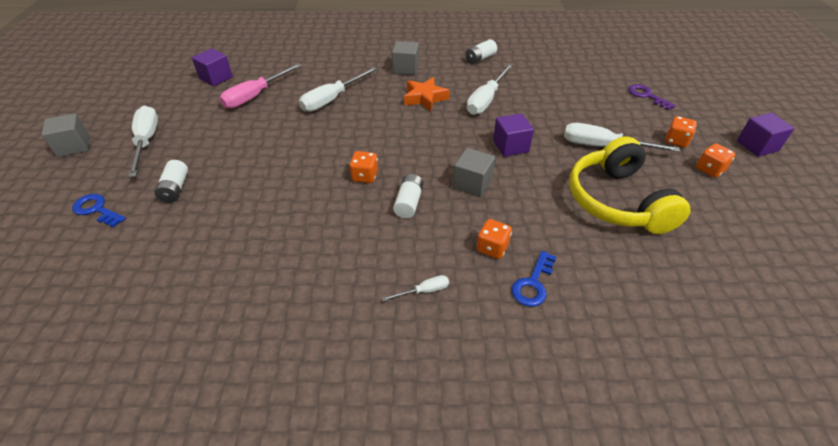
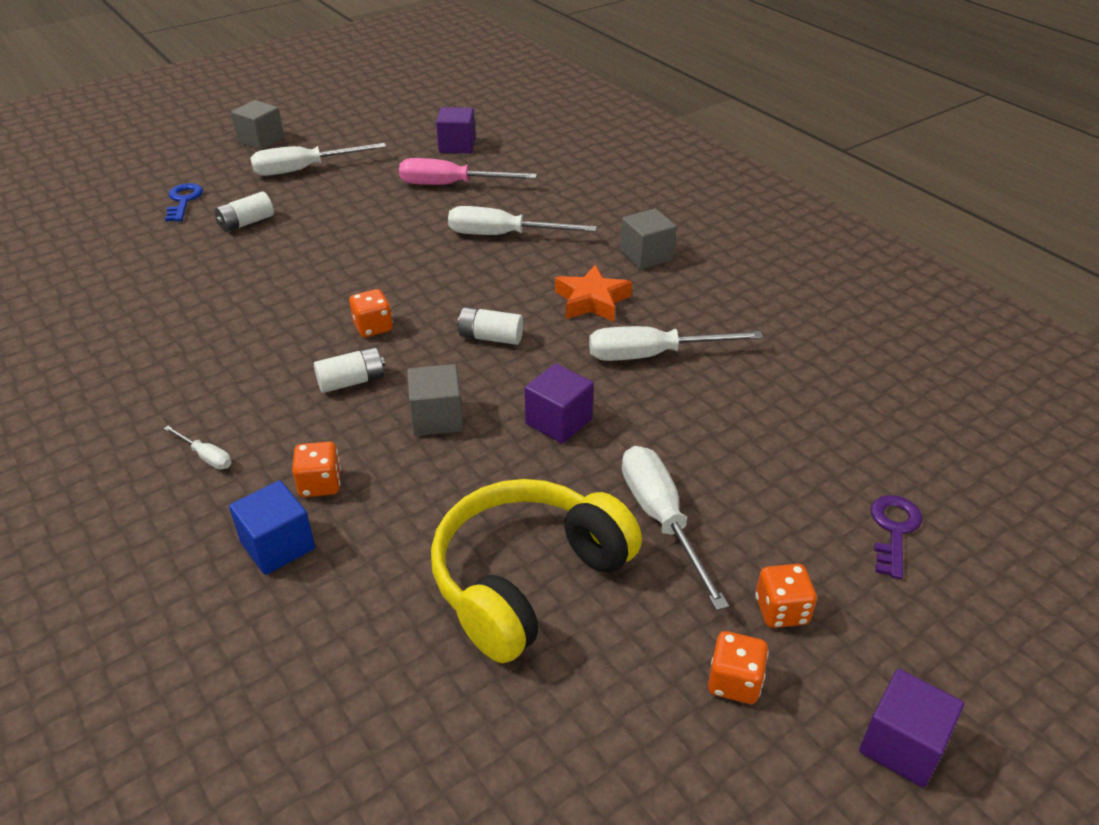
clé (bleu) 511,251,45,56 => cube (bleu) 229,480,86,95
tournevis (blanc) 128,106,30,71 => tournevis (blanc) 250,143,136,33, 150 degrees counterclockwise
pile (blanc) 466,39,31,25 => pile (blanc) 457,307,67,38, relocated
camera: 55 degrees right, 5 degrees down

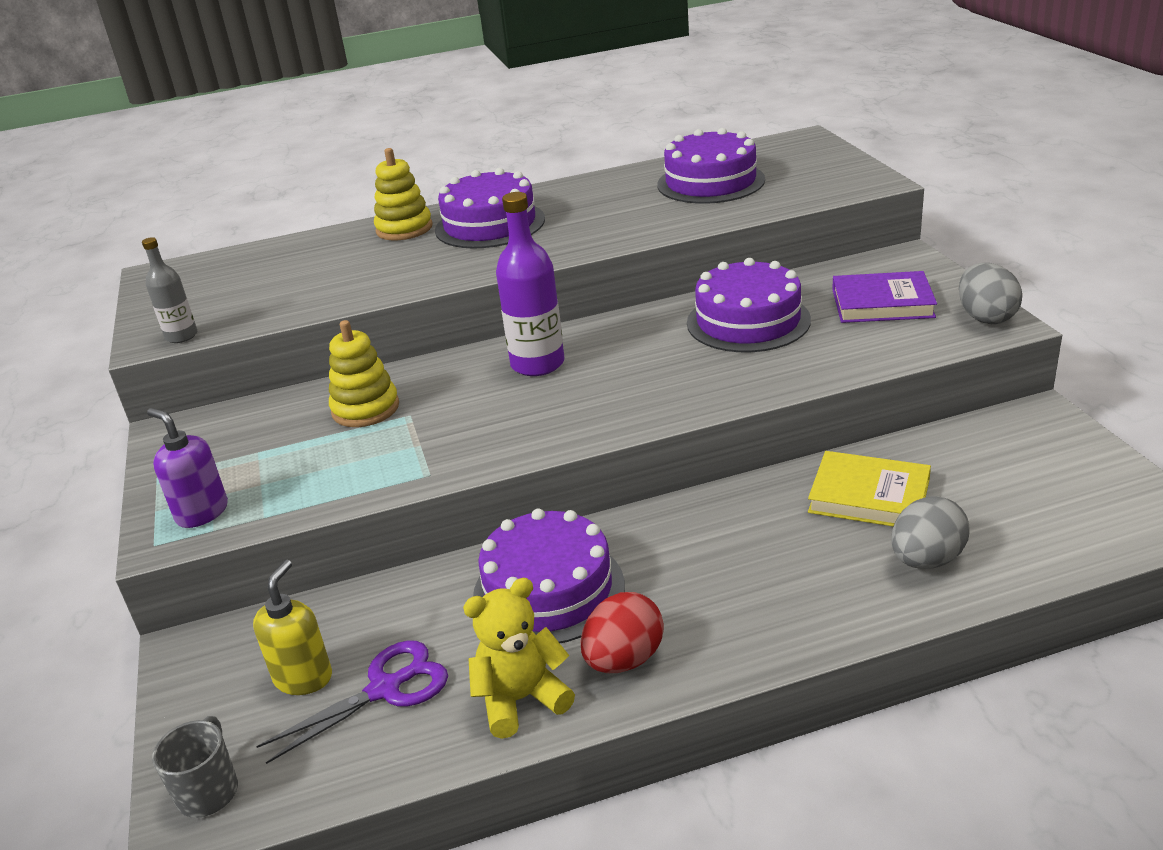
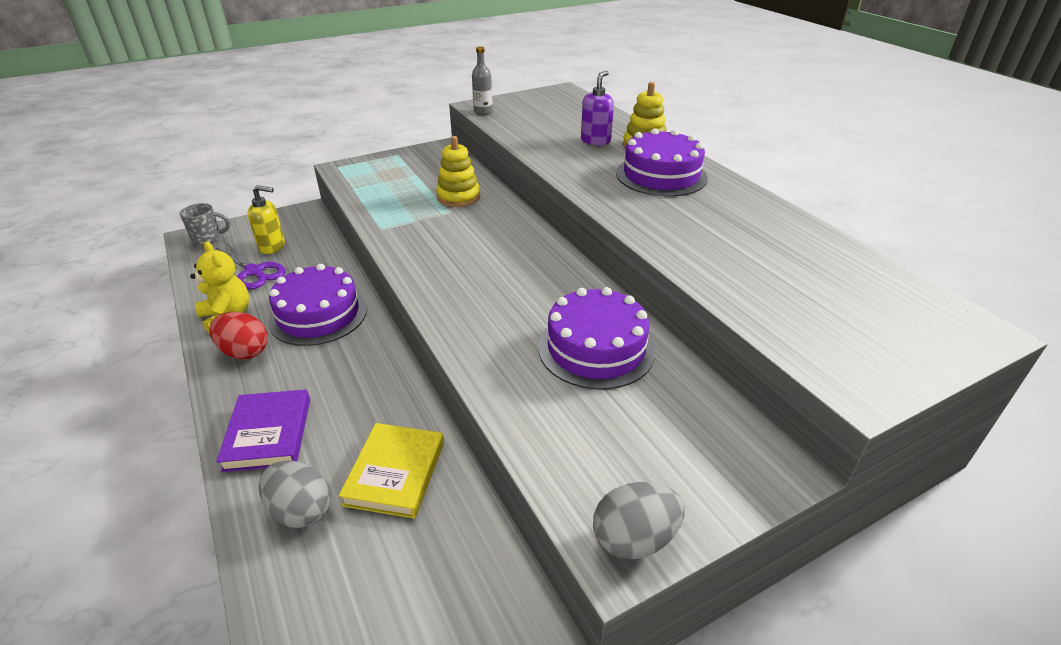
livre (violet) 832,271,105,52 => livre (violet) 216,389,94,83, relocated
distributeur de savon (violet) 147,408,81,120 => distributeur de savon (violet) 581,71,33,74, relocated
bouteille (violet) 496,192,69,184 => nothing
gâteau (violet) 657,128,108,76 => nothing
camera: 75 degrees right, 5 degrees up

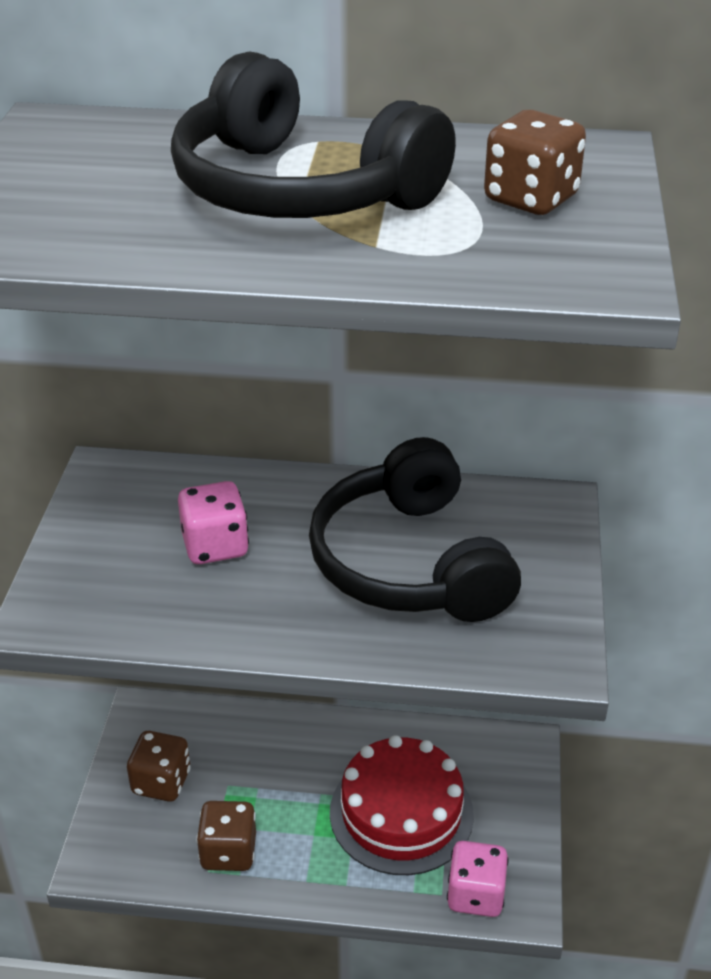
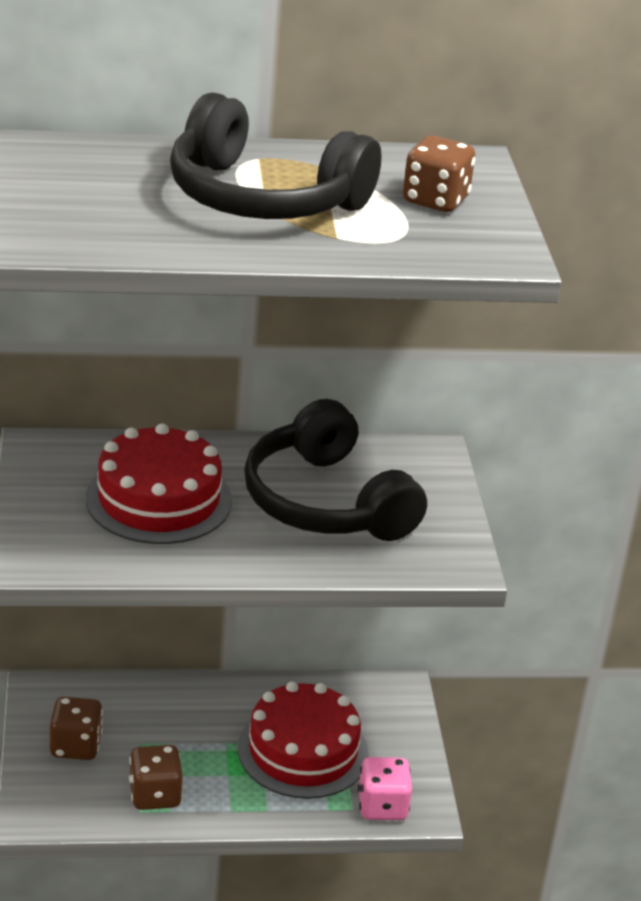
dé (rose) 178,481,71,83 => gâteau (rouge) 86,423,146,121
camera: 15 degrees left, 5 degrees down

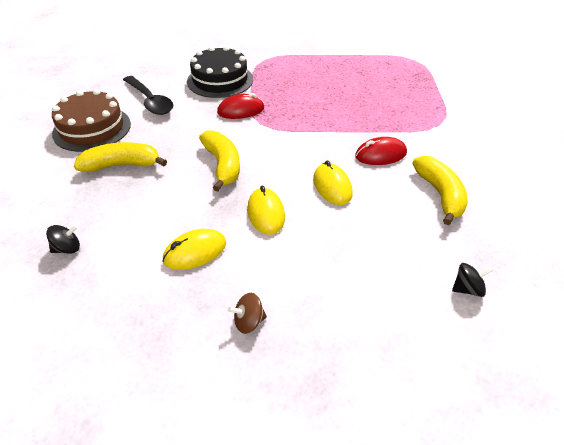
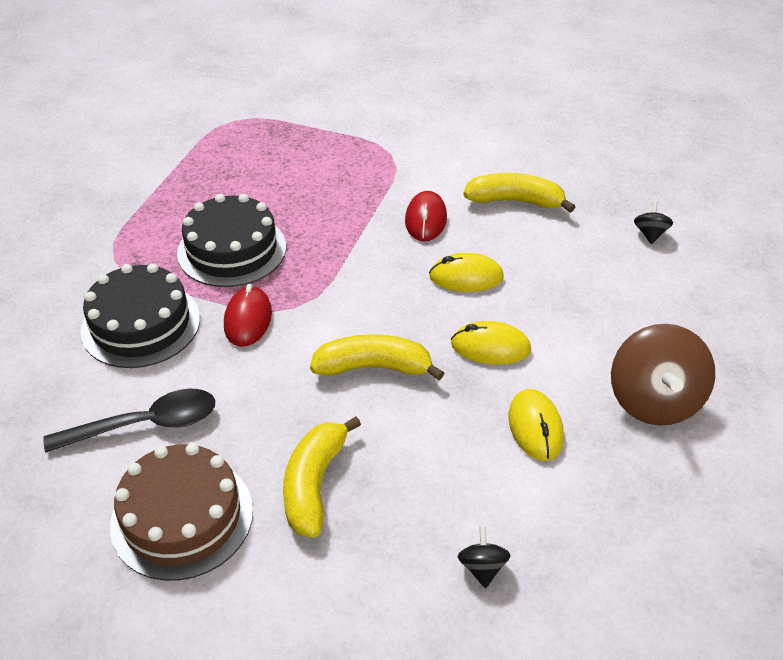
nothing => gâteau (noir) 177,194,109,93
toupie (marron) 228,293,39,41 => toupie (marron) 611,324,104,102, x2.22
camera: 70 degrees left, 0 degrees up

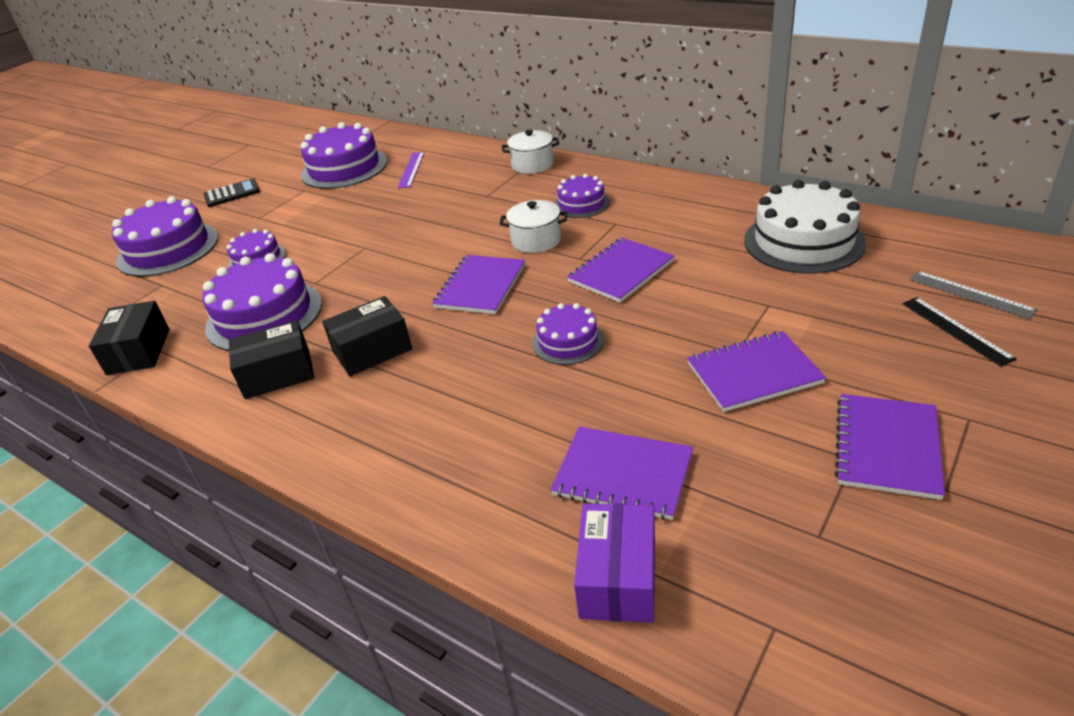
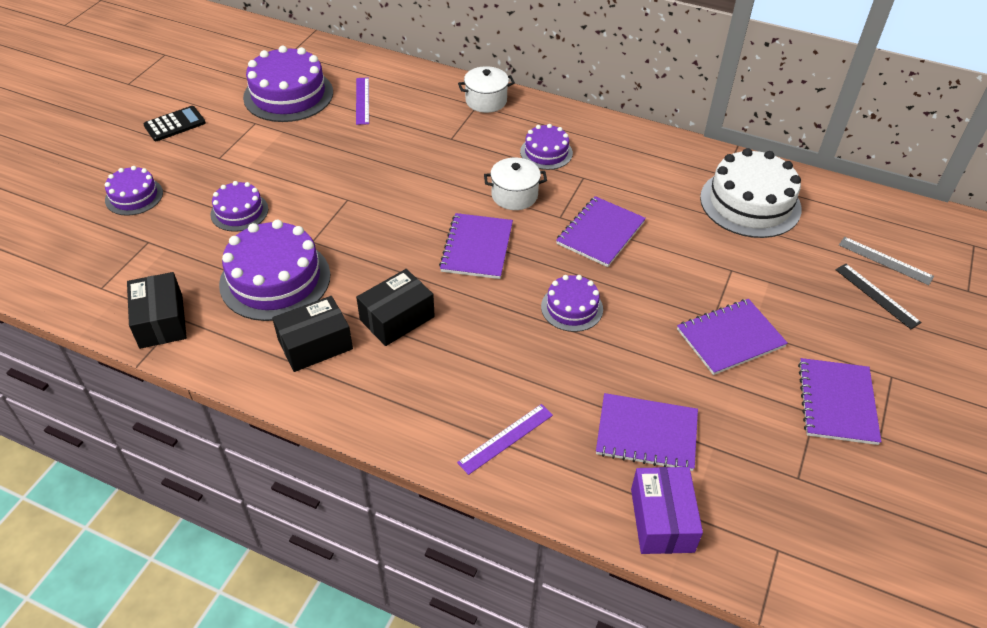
gâteau (violet) 112,196,106,81 => gâteau (violet) 105,166,58,50, x0.56
nothing => règle (violet) 457,404,96,71
camera: 15 degrees left, 10 degrees up

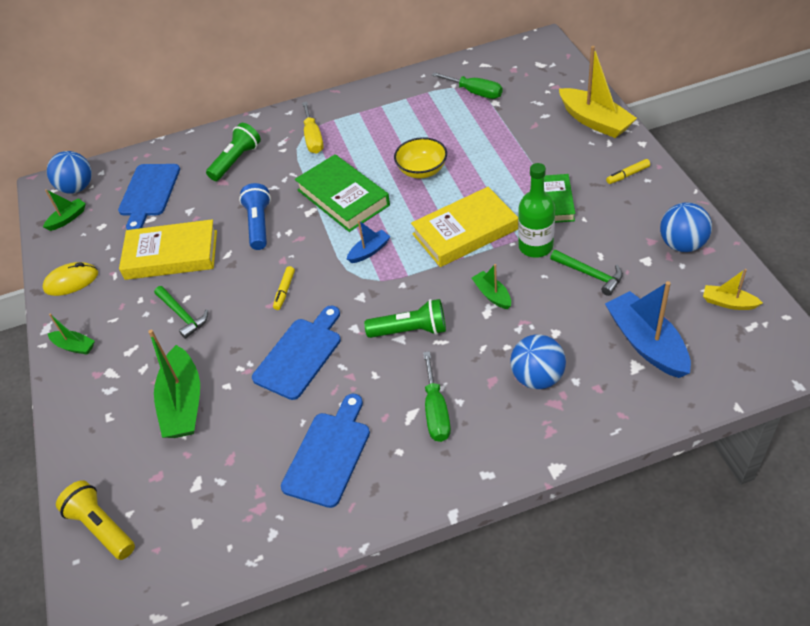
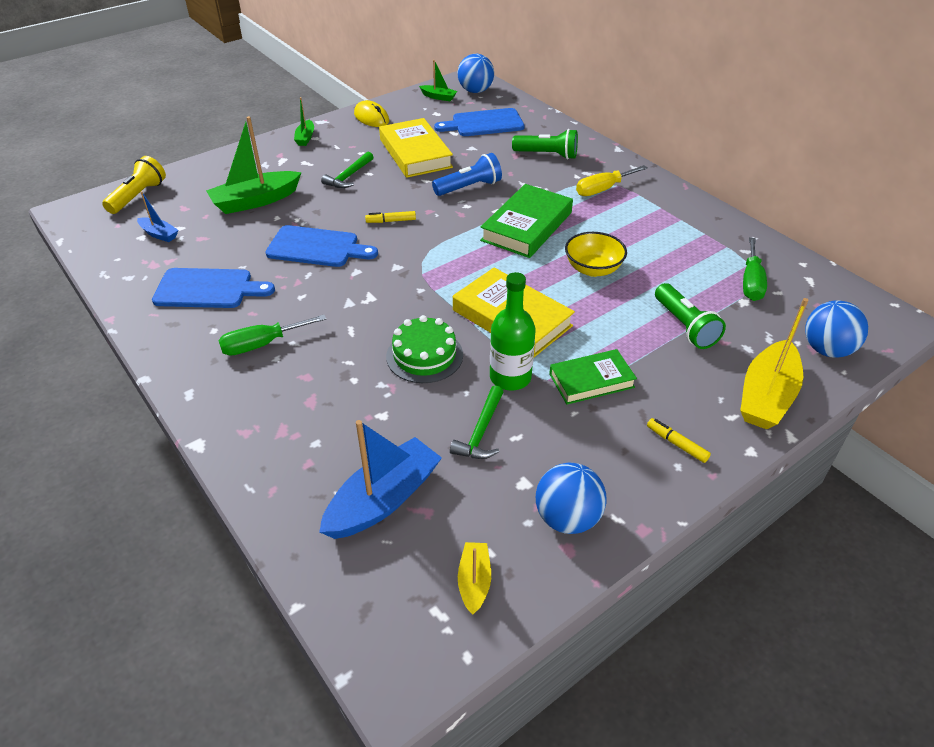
bateau (bleu) 347,220,43,43 => bateau (bleu) 137,191,41,51, relocated
bateau (vert) 472,264,39,45 => gâteau (vert) 386,315,77,68
lampe de poche (vert) 364,299,82,39 => lampe de poche (vert) 655,283,71,66, relocated
balle (bleu) 510,334,56,55 => balle (bleu) 805,300,63,58, relocated
camera: 65 degrees right, 5 degrees down

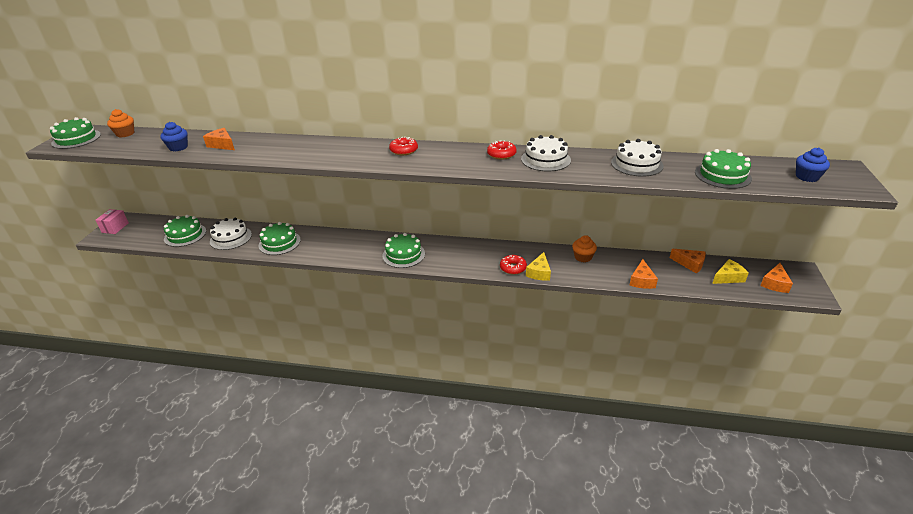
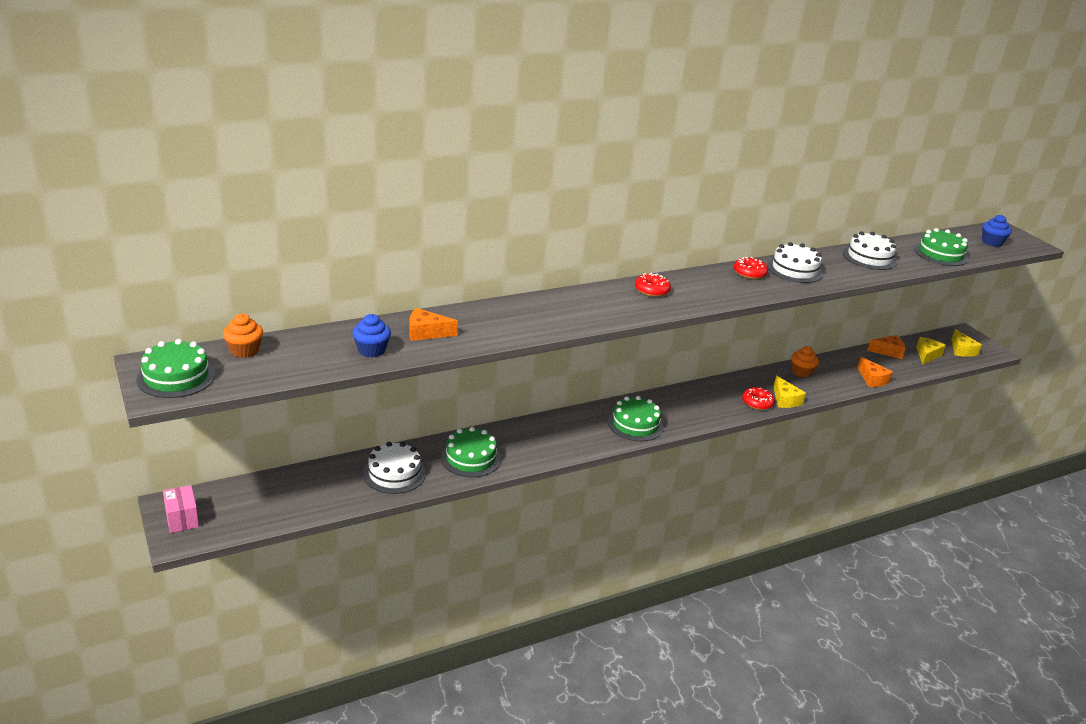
fromage (orange) 760,263,33,30 => fromage (jaune) 951,329,31,28
gâteau (vert) 164,215,42,32 => nothing
camera: 40 degrees left, 5 degrees down

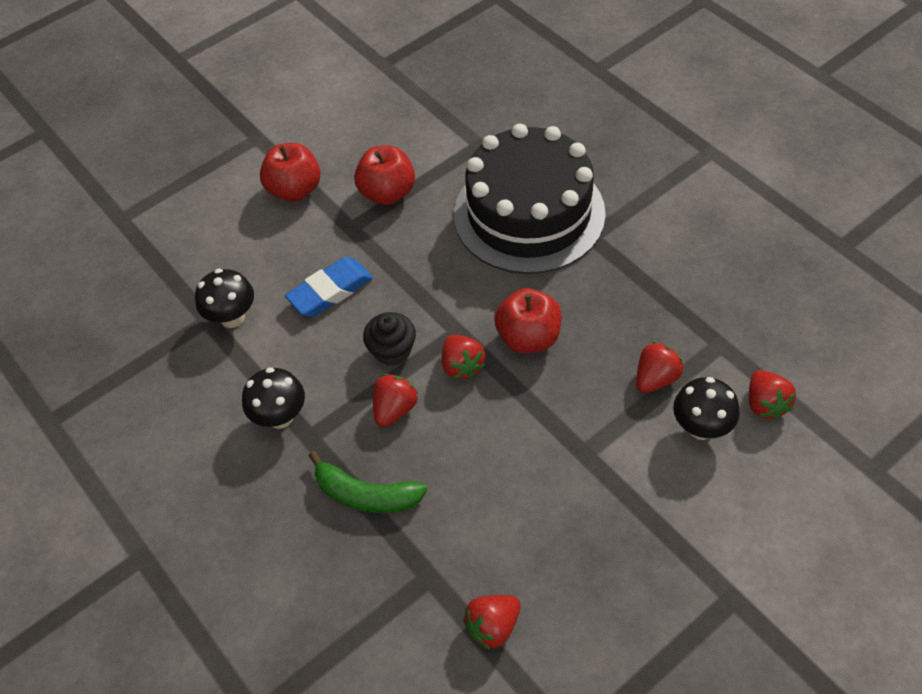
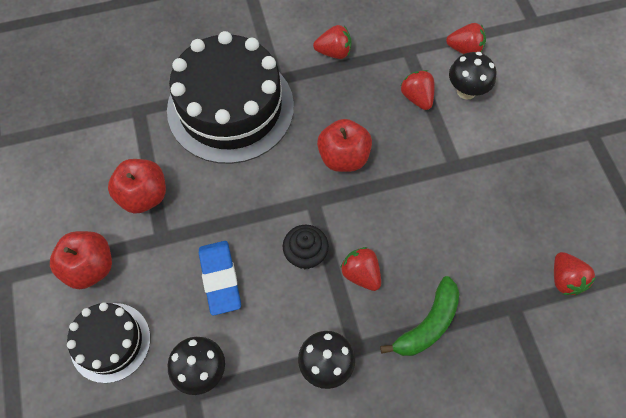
nothing => gâteau (noir) 67,302,83,81
fraise (rouge) 442,335,43,44 => fraise (rouge) 313,25,39,34, relocated
camera: 70 degrees left, 10 degrees up

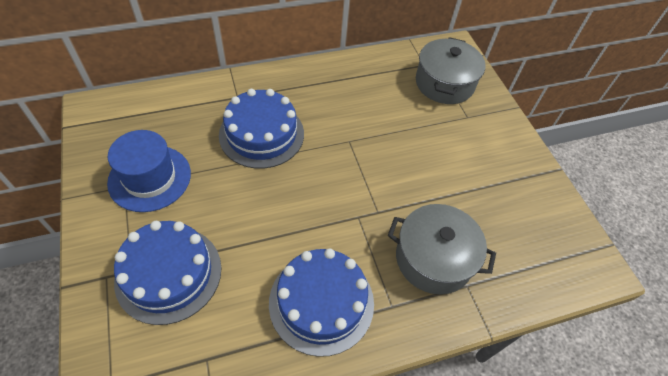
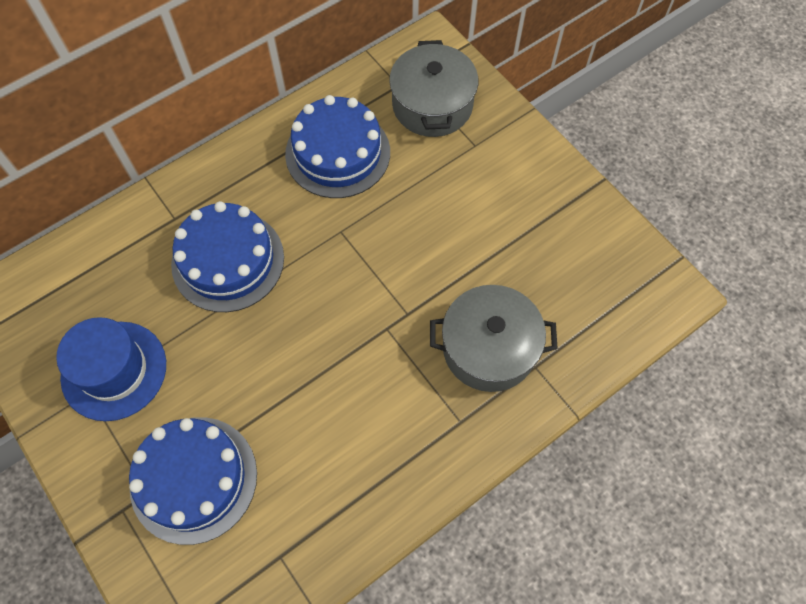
gâteau (bleu) 269,248,105,109 => gâteau (bleu) 285,95,105,103, relocated
camera: 15 degrees left, 10 degrees up

